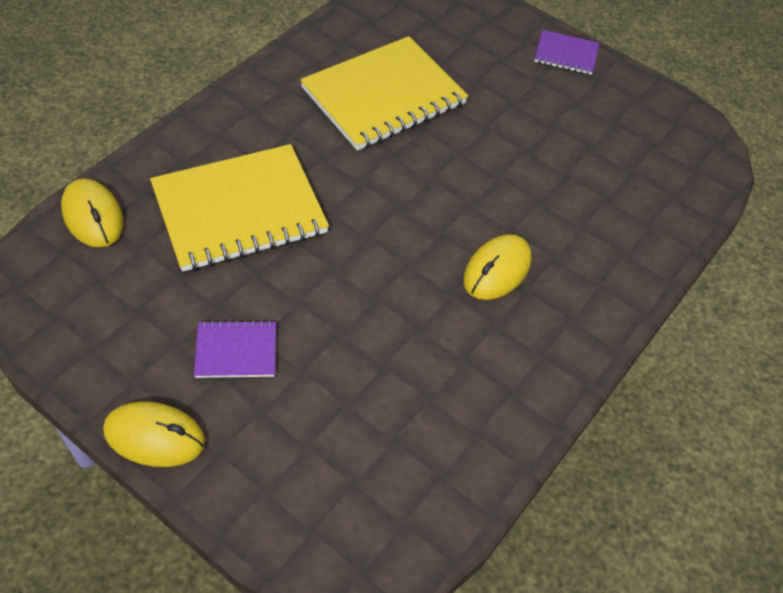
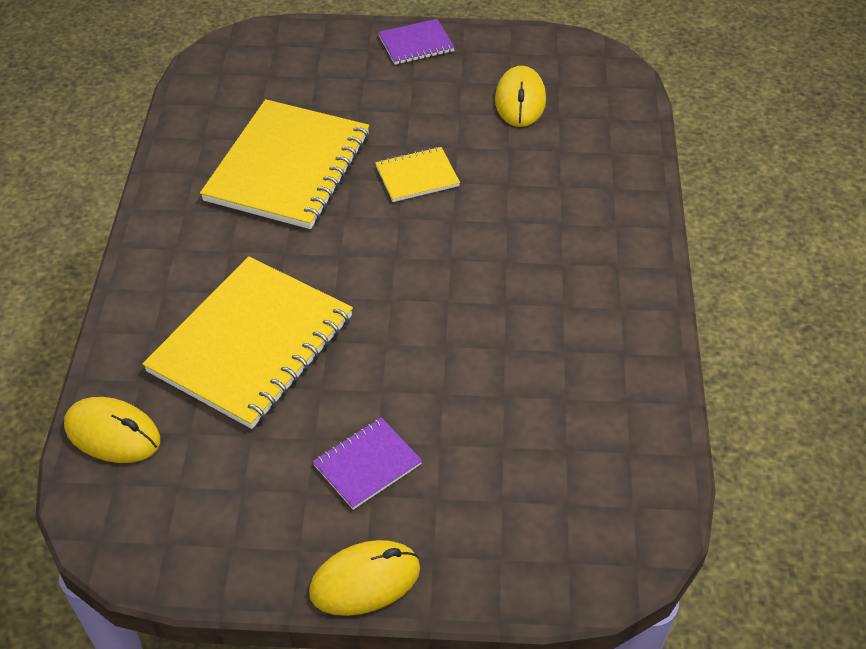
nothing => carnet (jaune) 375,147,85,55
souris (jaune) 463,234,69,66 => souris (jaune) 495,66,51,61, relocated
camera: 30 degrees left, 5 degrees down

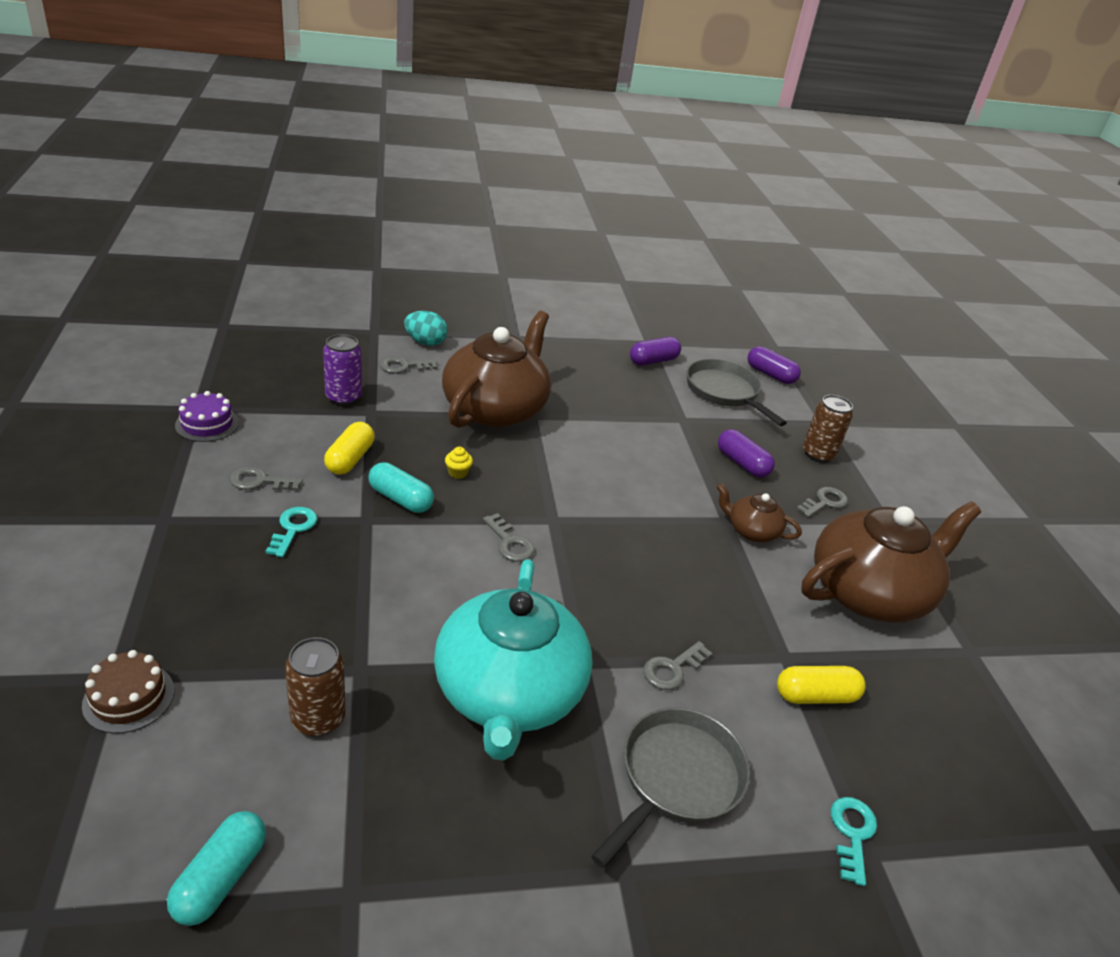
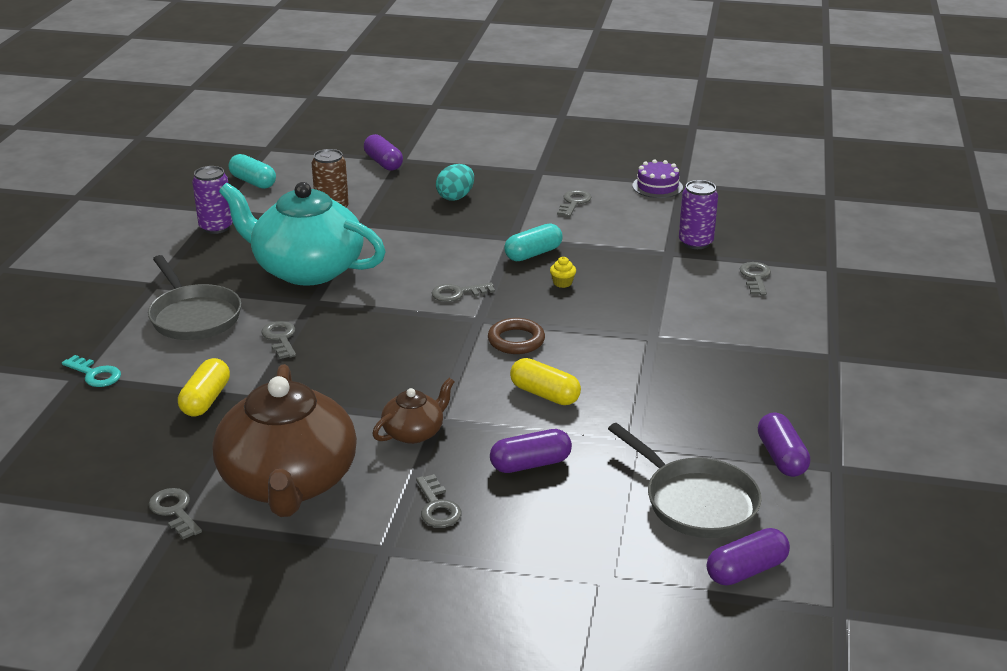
nothing => clé (gris) 149,488,53,51
nothing => canette (violet) 192,166,41,68
gâteau (marron) 82,650,92,84 => gélule (violet) 364,134,39,37
œuf (turquoise) 404,311,44,35 => œuf (turquoise) 436,164,38,37, relocated
nothing => anneau (marron) 488,318,57,36
gélule (jaune) 324,422,51,53 => gélule (jaune) 510,358,71,47, relocated
poêle (gris) 686,359,101,67 => poêle (gris) 608,423,154,115, 60 degrees clockwise
clé (turquoise) 266,507,51,51 => nothing
théière (marron) 442,311,109,117 => nothing
canette (marron) 803,395,50,68 => nothing
camera: 115 degrees right, 5 degrees down

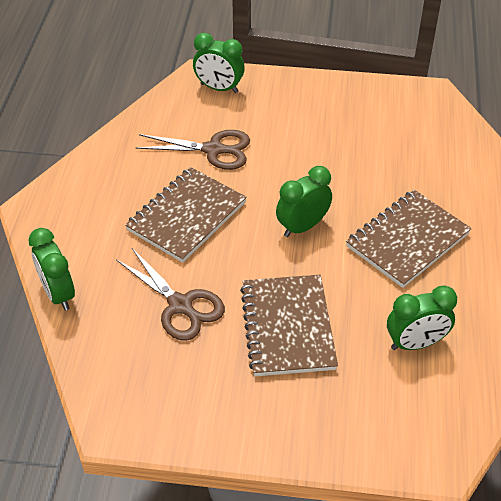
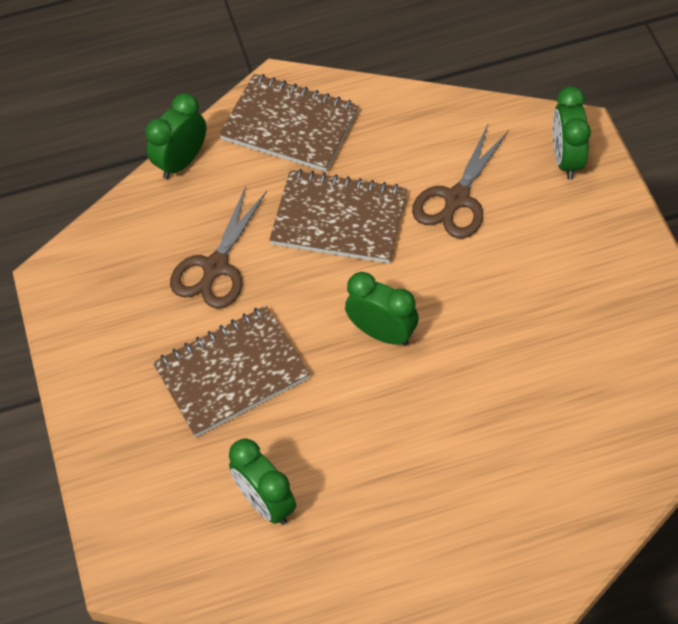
carnet (marron) 346,190,126,98 => carnet (marron) 219,74,140,98, relocated
ciseaux (marron) 135,130,115,40 => ciseaux (marron) 412,125,97,113, 45 degrees clockwise
camera: 70 degrees right, 10 degrees up

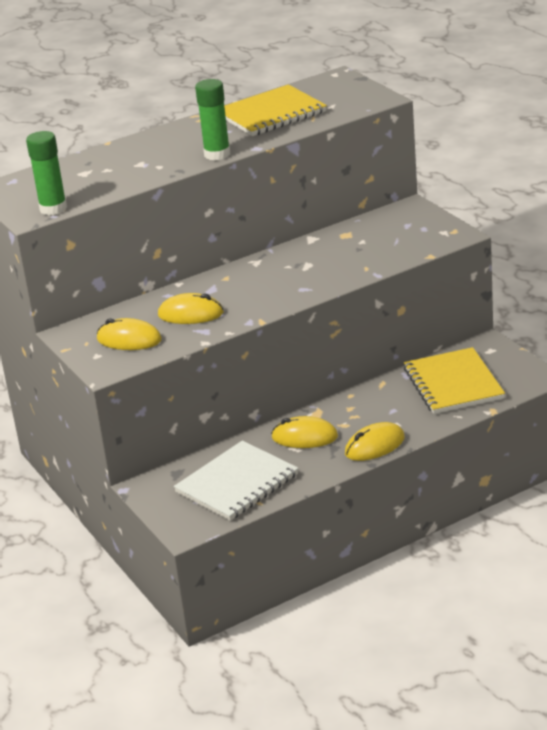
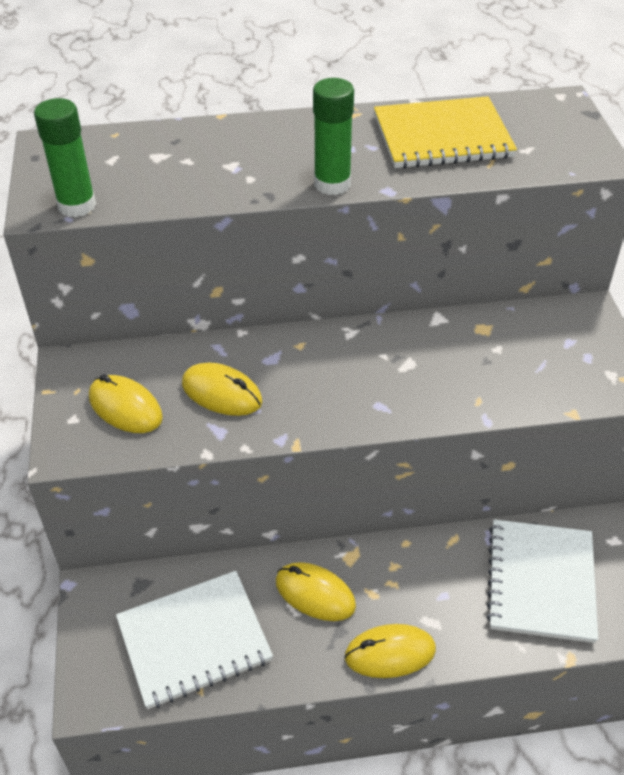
carnet (jaune) 404,347,101,67 => carnet (blanc) 487,519,111,124
camera: 20 degrees right, 15 degrees up

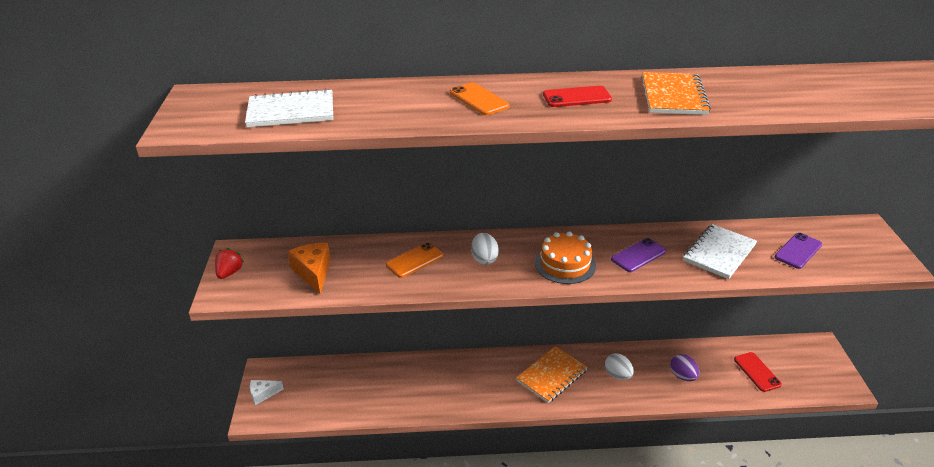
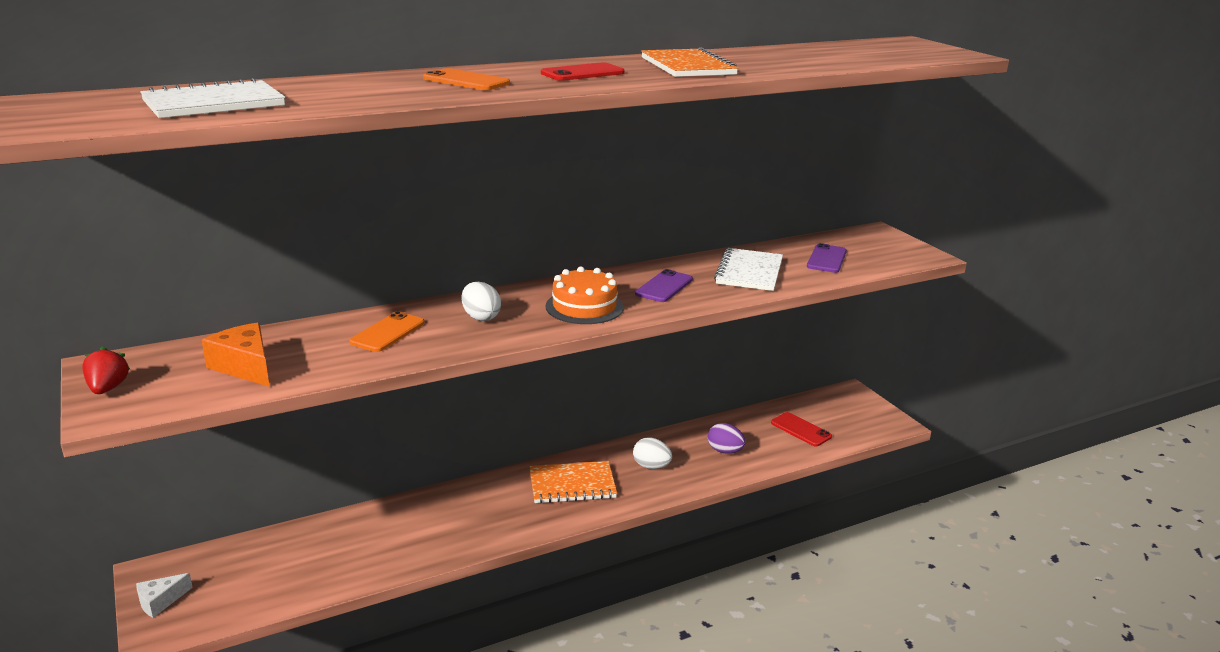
carnet (orange) 516,346,72,57 => carnet (orange) 529,461,88,42, 60 degrees clockwise
camera: 25 degrees left, 10 degrees down

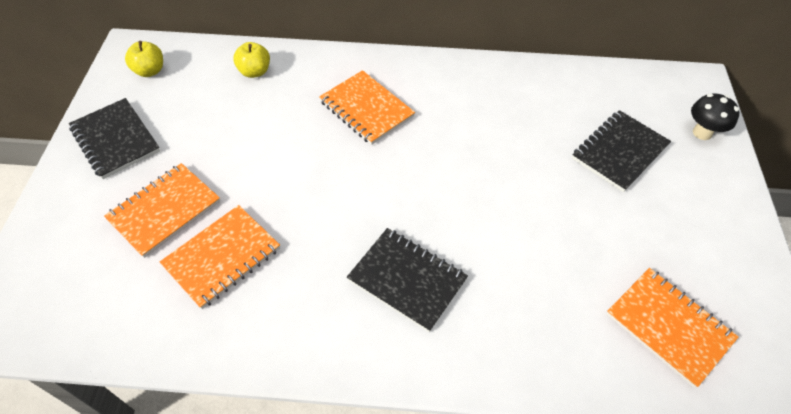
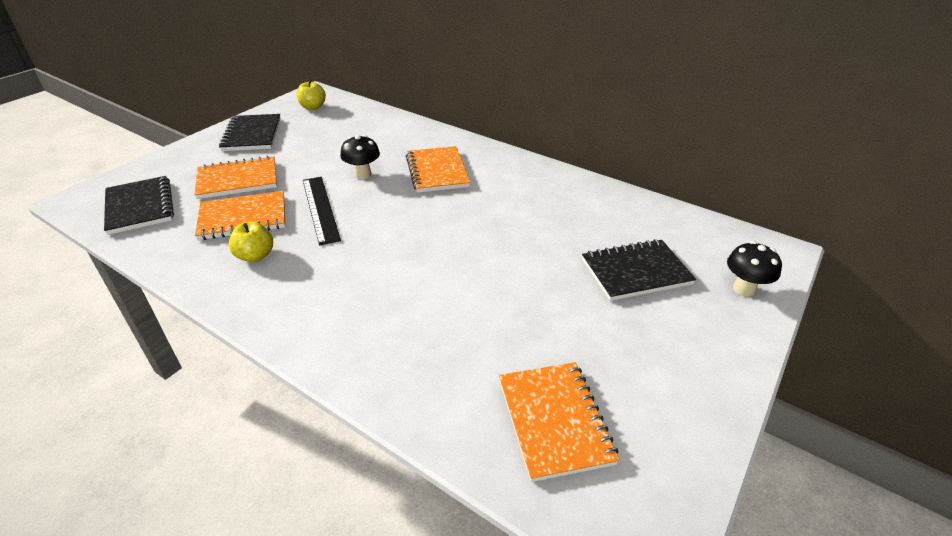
carnet (noir) 347,228,121,104 => carnet (noir) 104,176,70,59, relocated
pomme (jaune) 233,42,37,36 => pomme (jaune) 228,221,45,41, relocated
nothing => règle (noir) 303,177,38,69
nothing => champignon (noir) 340,135,40,44
camera: 30 degrees right, 15 degrees down

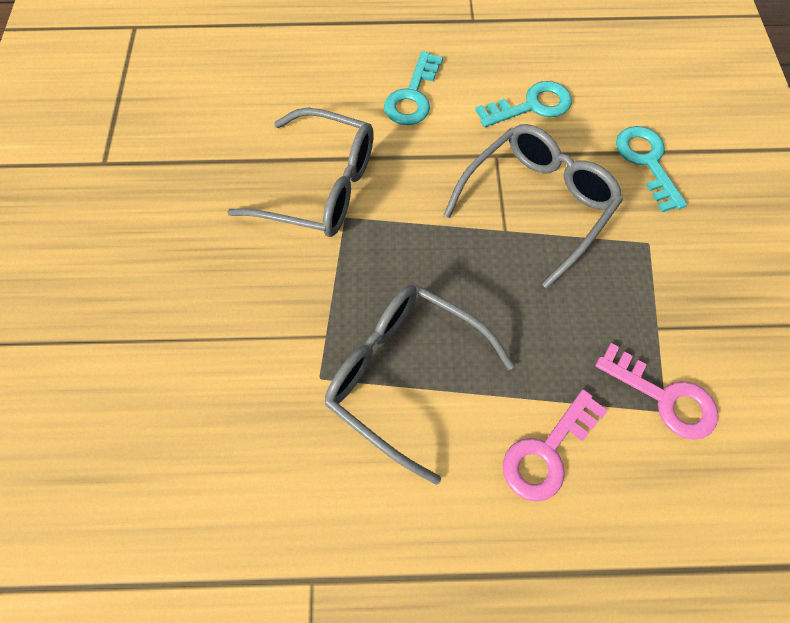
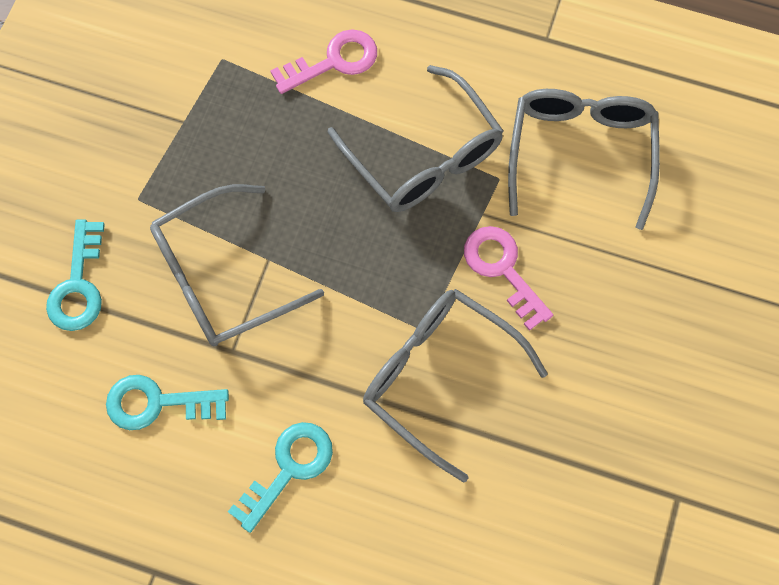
clé (rose) 595,343,123,97 => clé (rose) 464,226,89,105, relocated
nothing => lunettes (gris) 508,89,152,141
camera: 160 degrees left, 5 degrees up

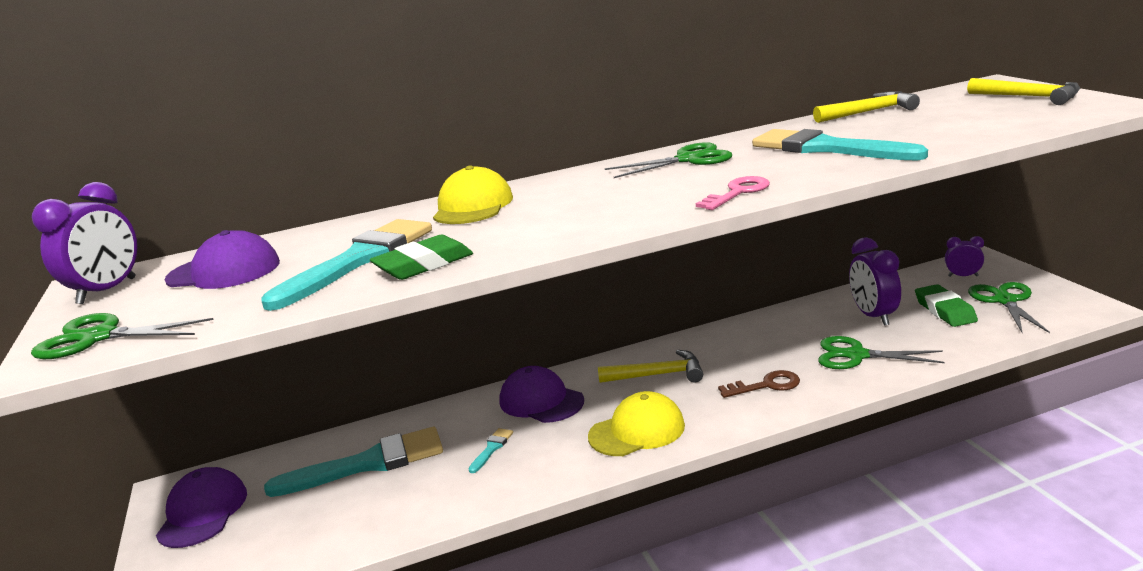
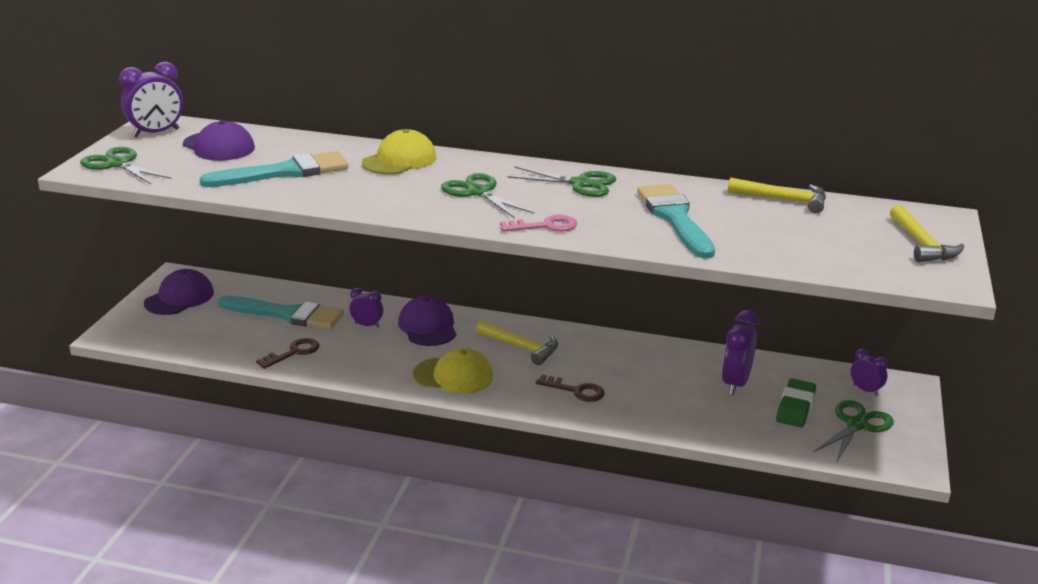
nothing => clé (marron) 256,338,64,31
nothing => réveil (violet) 350,288,33,40
ciseaux (vert) 818,336,127,33 => ciseaux (vert) 441,173,93,46, relocated
gomme (vert) 370,235,103,45 => nothing
pinceau (turquoise) 469,428,44,45 => nothing
camera: 30 degrees right, 5 degrees up

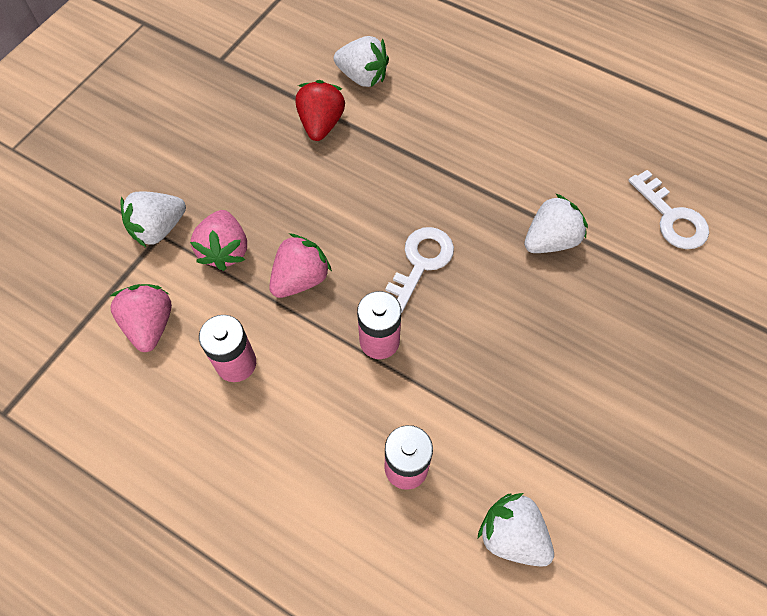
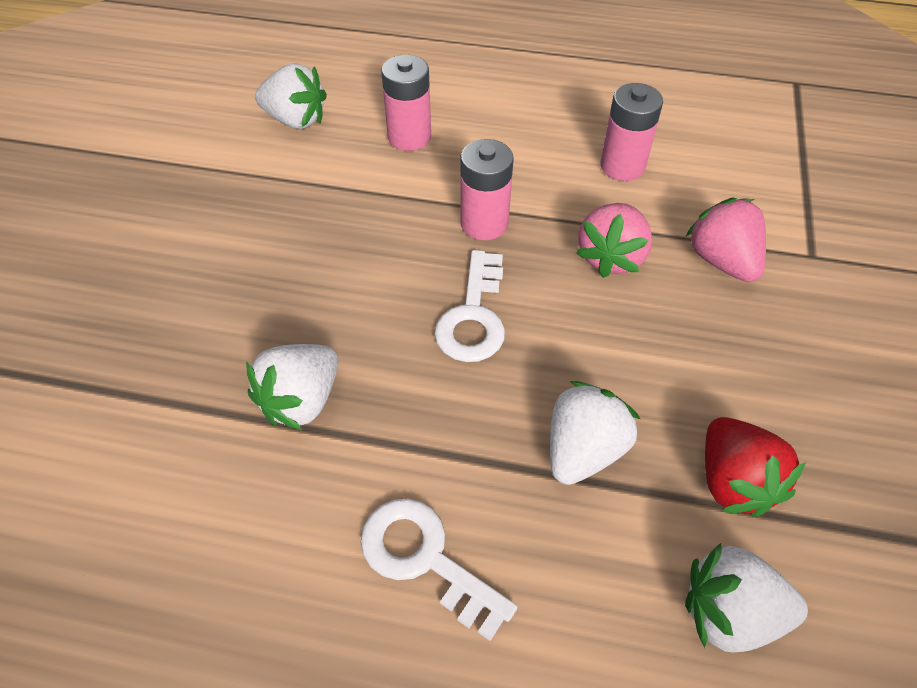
clé (blanc) 628,170,81,79 => clé (blanc) 361,499,157,142, relocated
fraise (blanc) 120,191,66,57 => fraise (blanc) 550,381,90,104, relocated
fraise (rose) 110,284,62,68 => nothing
camera: 160 degrees right, 10 degrees down

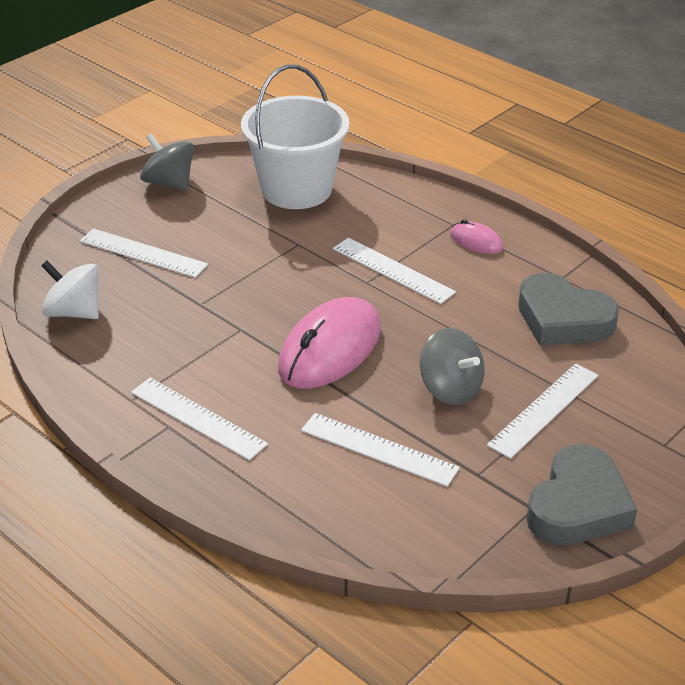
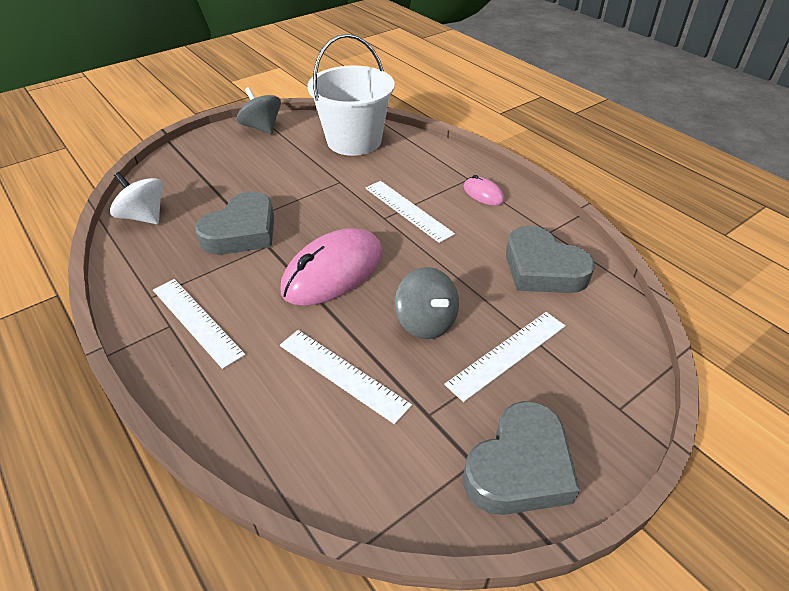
nothing => cœur (gris) 195,191,79,64
règle (blanc) 80,228,128,50 => nothing
camera: 10 degrees right, 5 degrees up

